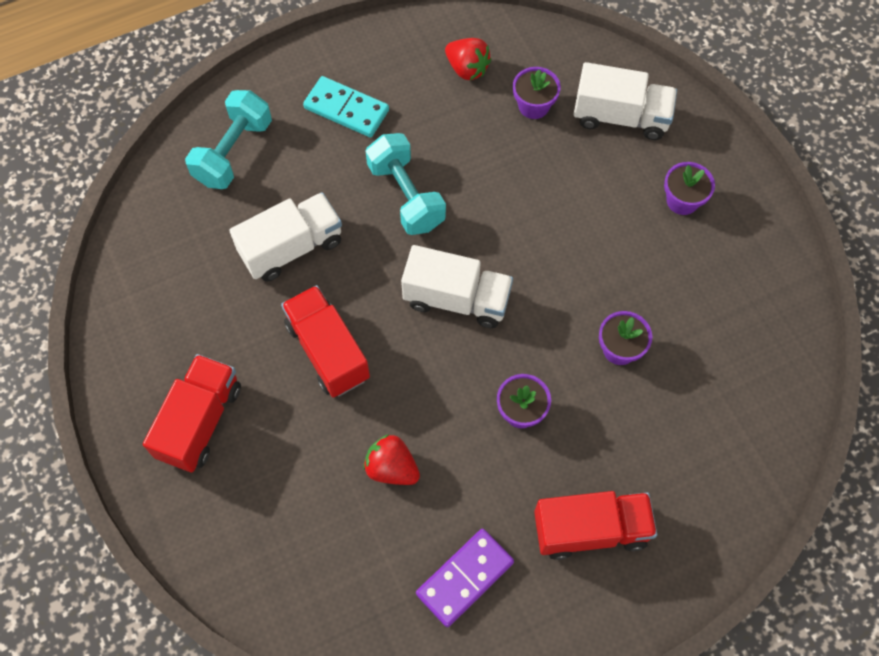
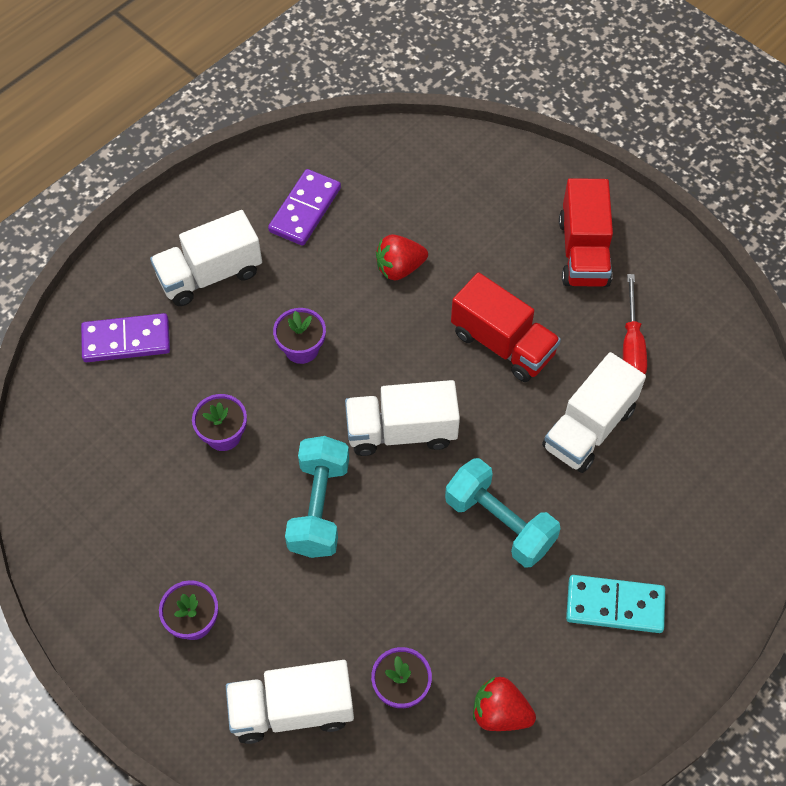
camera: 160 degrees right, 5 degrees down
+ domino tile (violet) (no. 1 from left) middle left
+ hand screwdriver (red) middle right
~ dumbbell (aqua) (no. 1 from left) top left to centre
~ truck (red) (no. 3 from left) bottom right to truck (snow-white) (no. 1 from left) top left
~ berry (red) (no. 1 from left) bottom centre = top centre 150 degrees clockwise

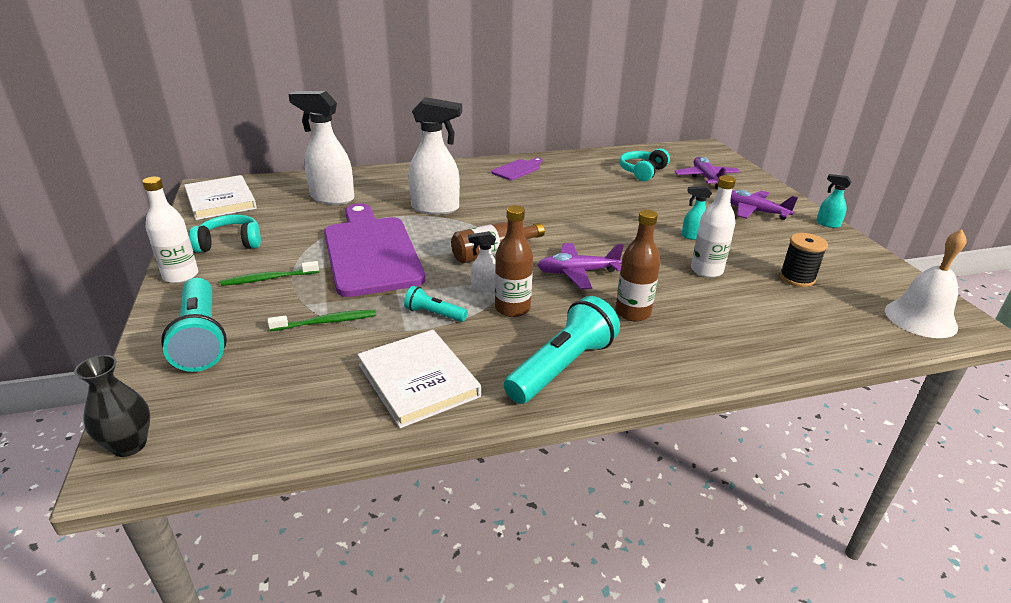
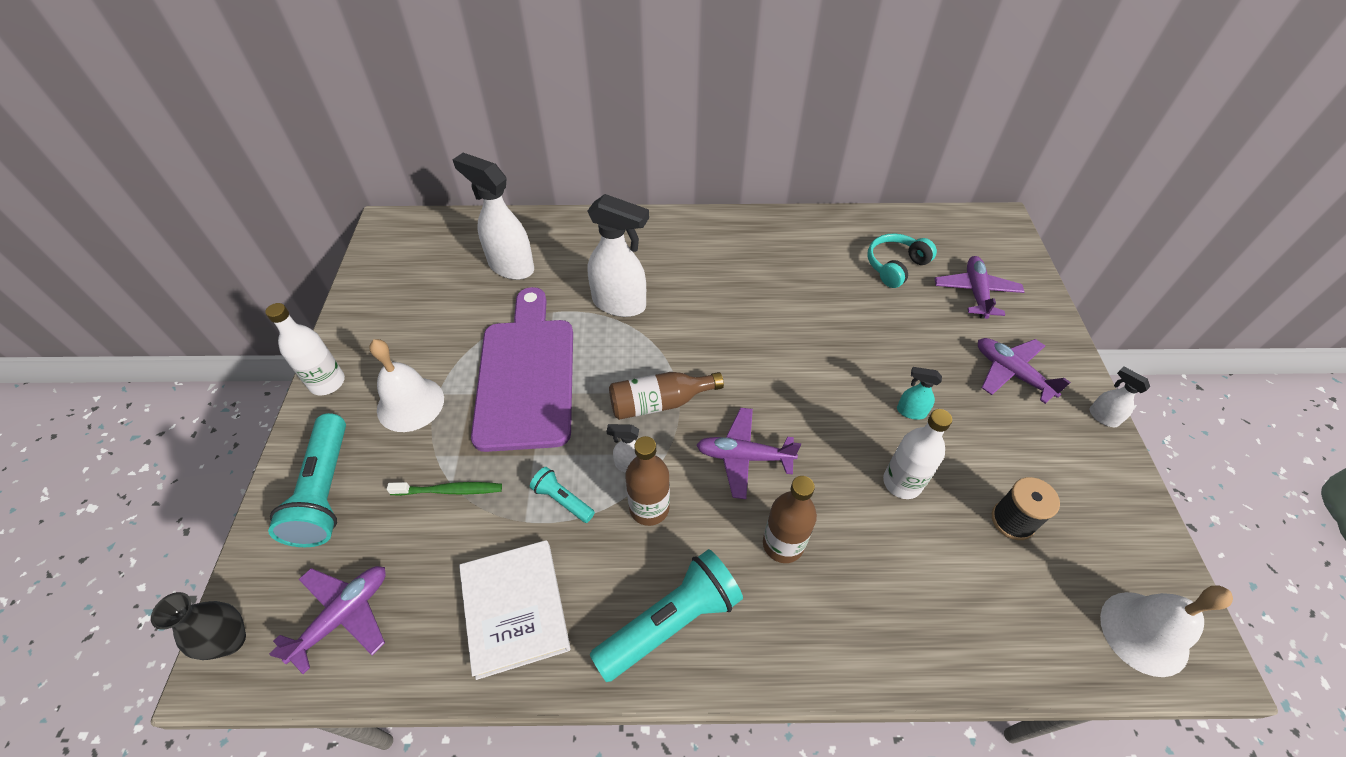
camera: 15 degrees right, 20 degrees up
- book (snow-white) (no. 1 from left) top left
- headphones (aqua) (no. 1 from left) middle left
- cutting board (violet) (no. 2 from left) top centre
+ plane (violet) (no. 1 from left) bottom left
~ tooth brush (leaf-green) (no. 1 from left) middle left to bell (snow-white) (no. 1 from left) middle left
~ spray cleaner (aqua) (no. 2 from left) middle right to spray cleaner (snow-white) (no. 4 from left) middle right

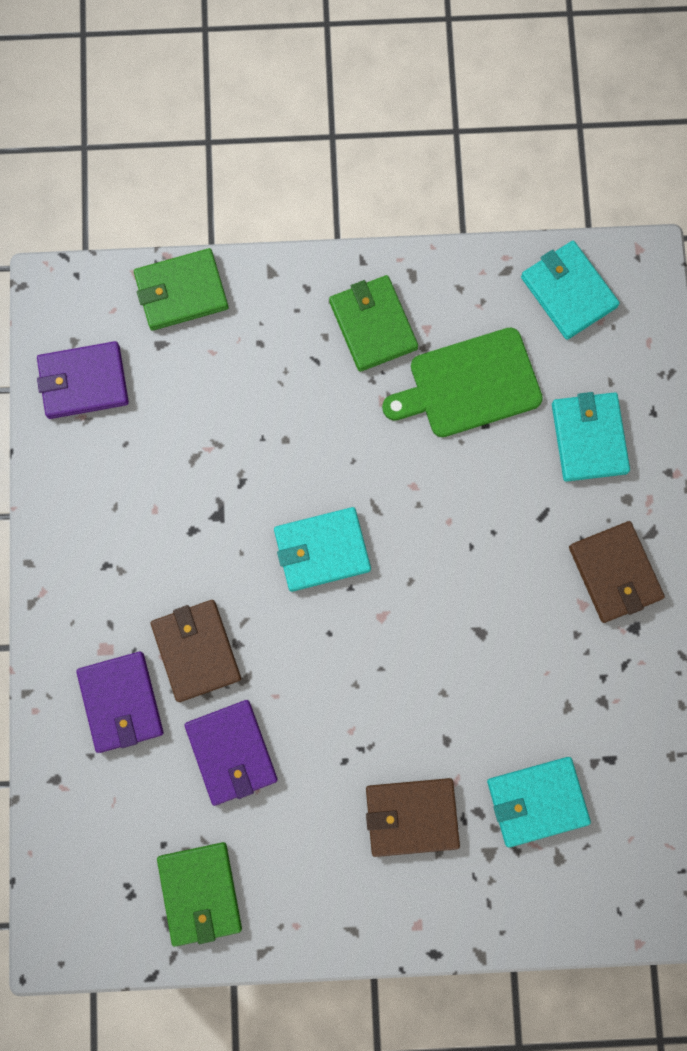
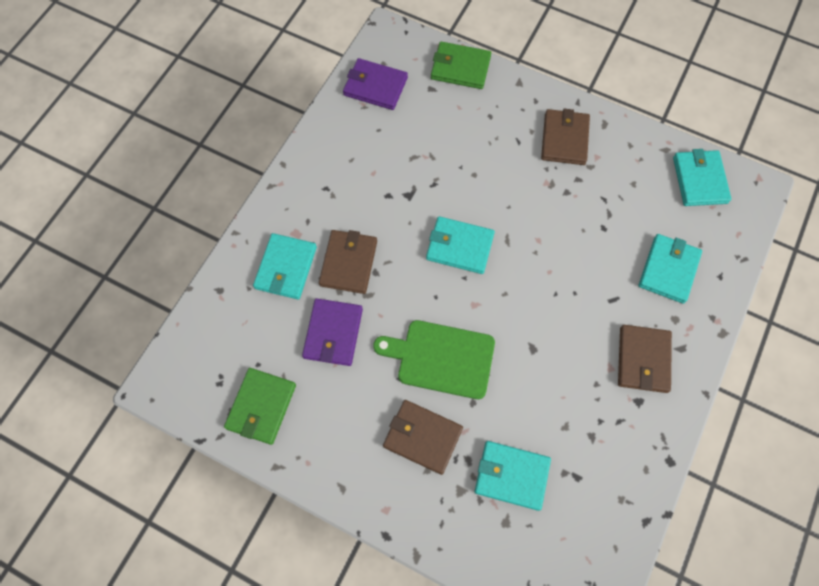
camera: 30 degrees right, 10 degrees down
~ cutting board (leaf-green) middle right to centre
~ billfold (violet) (no. 2 from left) bottom left to billfold (aqua) (no. 1 from left) centre
~ billfold (leaf-green) (no. 3 from left) top centre to billfold (brown) (no. 3 from left) top right

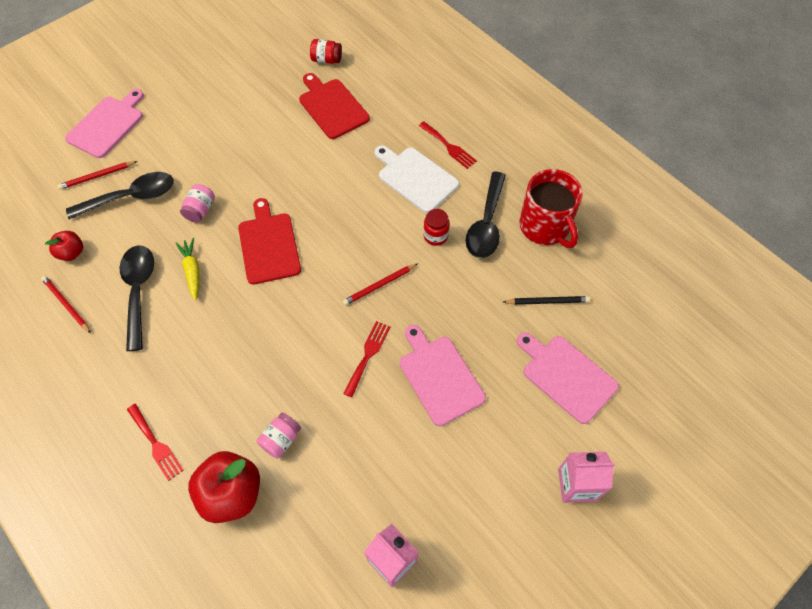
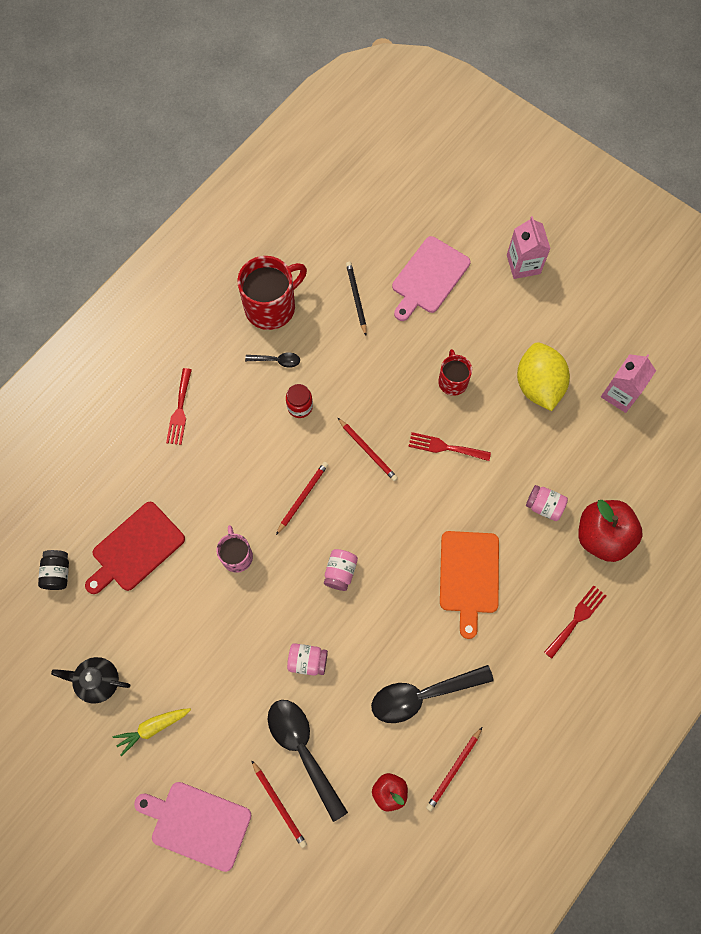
camera: 100 degrees left, 10 degrees up
- cutting board (snow-white) top centre
+ china teapot (jet-black) bottom left
+ tea mug (rosy) centre
+ lead pencil (red) (no. 2 from left) centre
+ cutting board (bright orange) middle right
+ citrus fruit (bright yellow) middle right
~ carrot (bright yellow) middle left to bottom left
~ cutting board (red) (no. 1 from left) middle left to jam jar (rosy) (no. 2 from left) centre
~ cutting board (rosy) (no. 2 from left) centre to tea mug (red) (no. 2 from left) centre
~ jam jar (red) (no. 1 from left) top centre to jam jar (jet-black) middle left
~ fork (red) (no. 3 from left in the first image) top centre = middle left 150 degrees clockwise
~ tablespoon (jet-black) (no. 3 from left in the first image) centre = centre x0.49

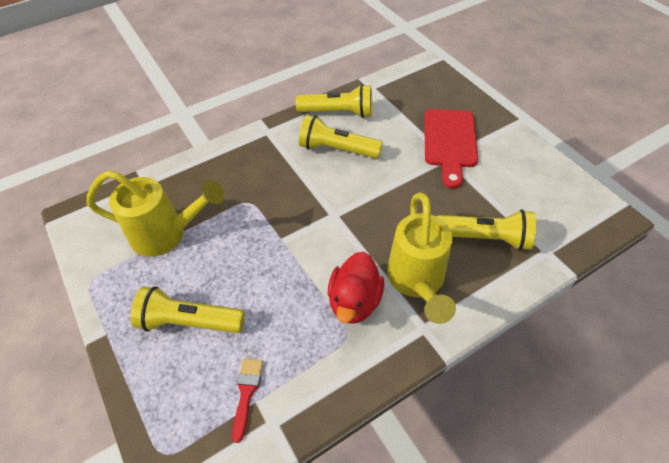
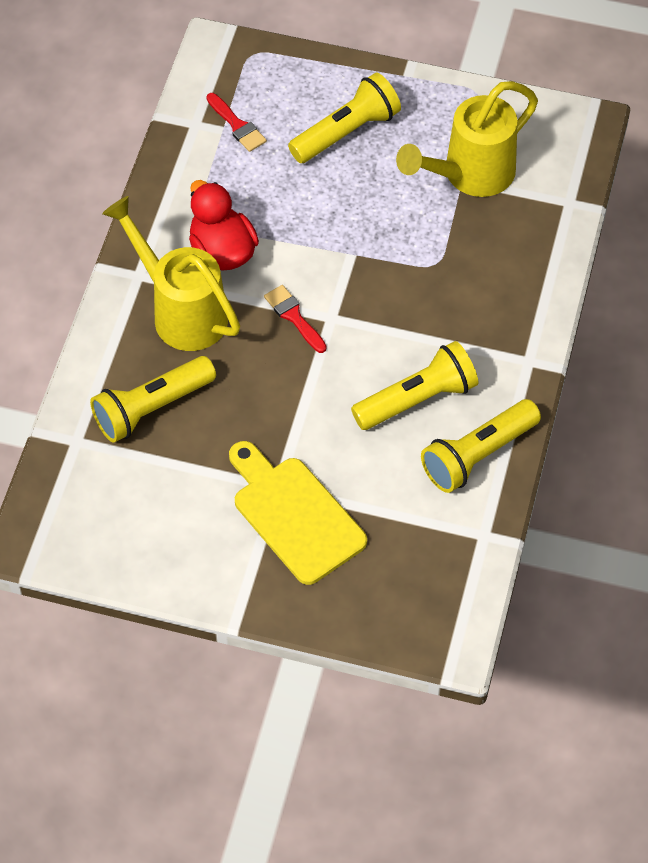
camera: 135 degrees right, 5 degrees up
+ paintbrush (red) (no. 2 from left) centre
~ cutting board (red) top right to cutting board (bright yellow) centre

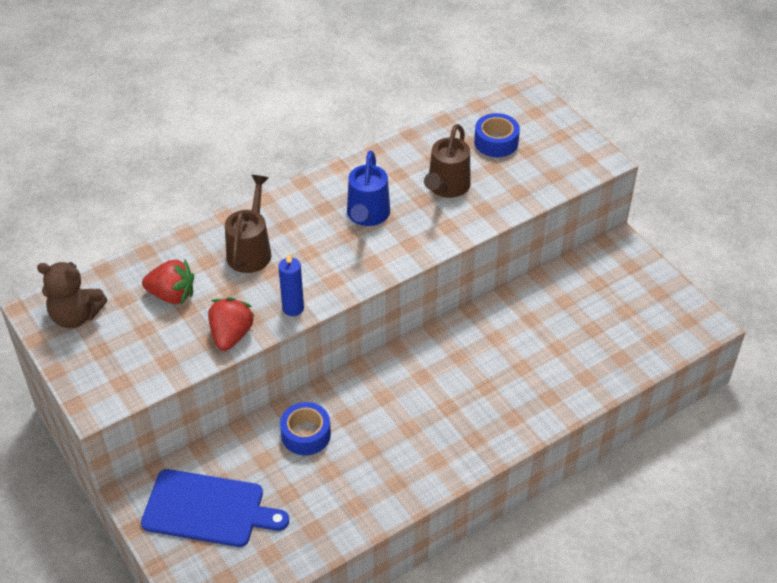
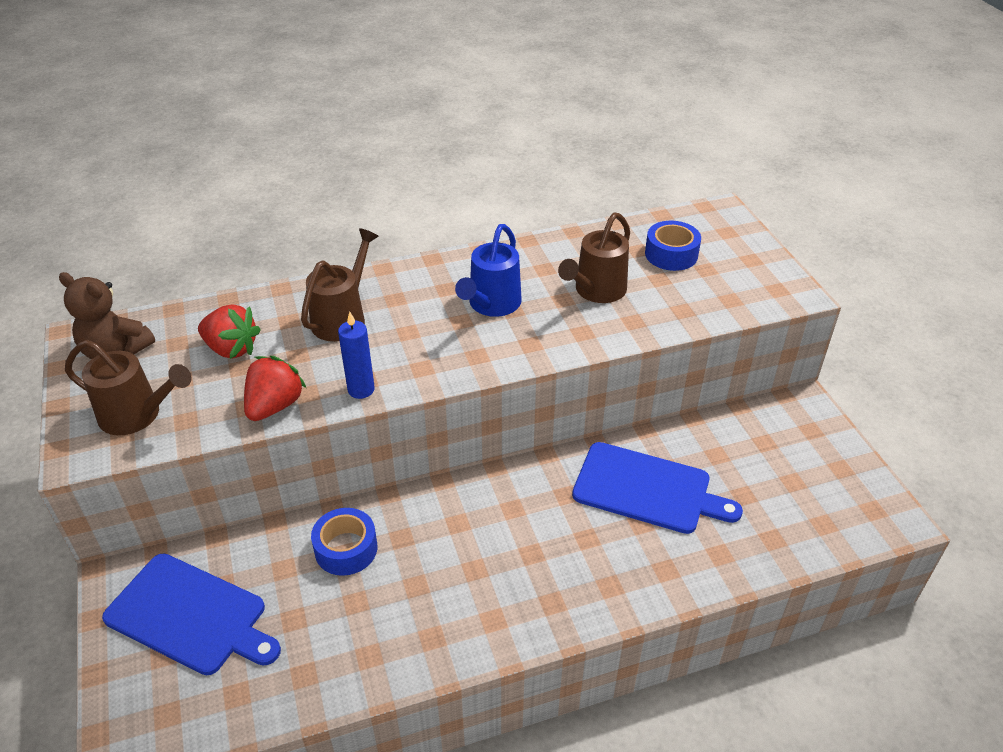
camera: 15 degrees right, 5 degrees down
+ sprinkling can (brown) (no. 1 from left) middle left
+ cutting board (royal blue) (no. 2 from left) centre

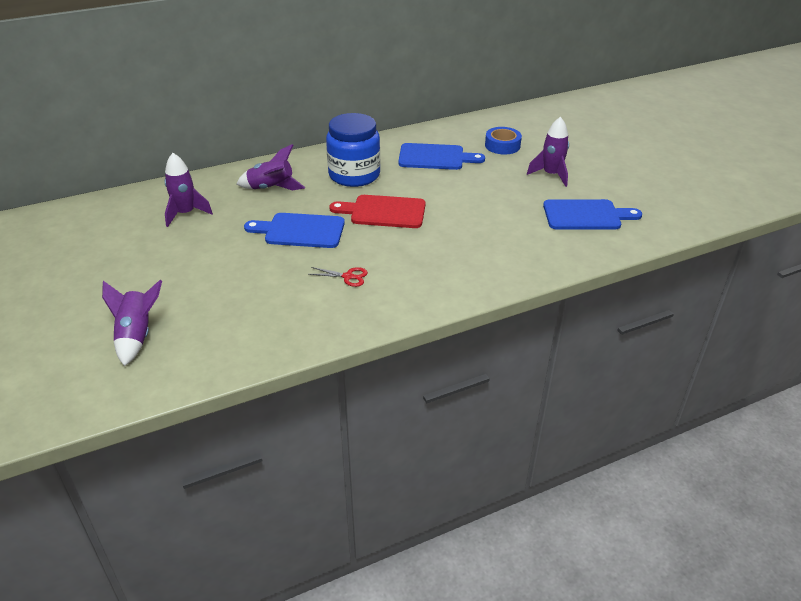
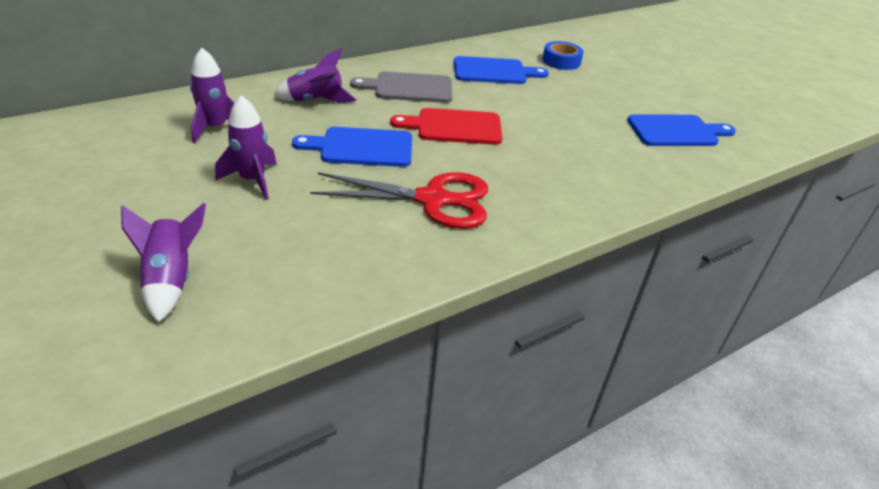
camera: 10 degrees left, 0 degrees up
~ toy rocket (violet) (no. 4 from left in the first image) top right to toy rocket (violet) (no. 3 from left) top left
~ jam jar (royal blue) top centre to cutting board (grey) top centre
~ shears (red) centre = centre x2.45

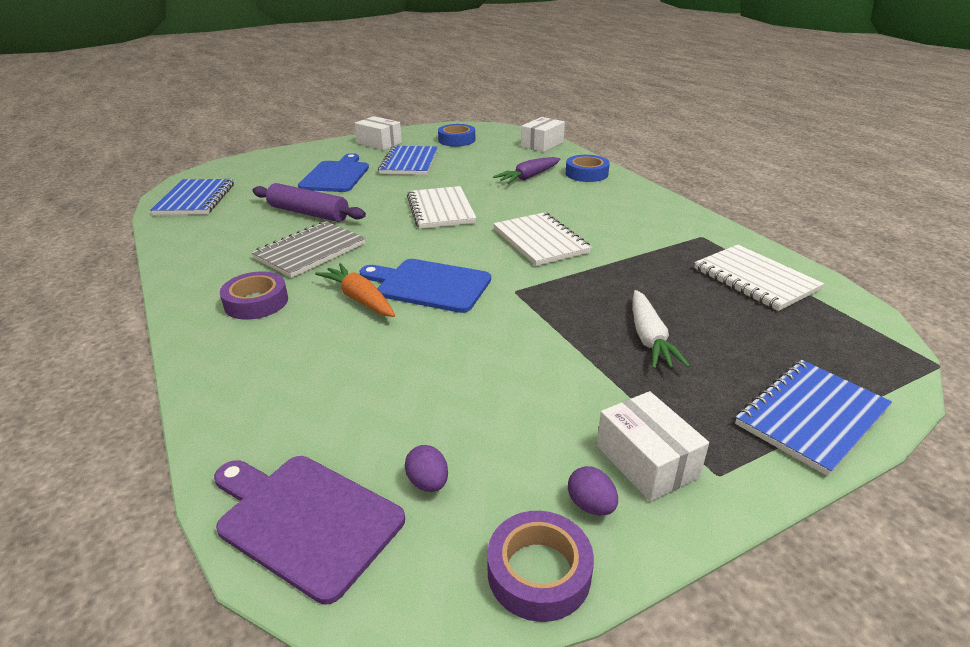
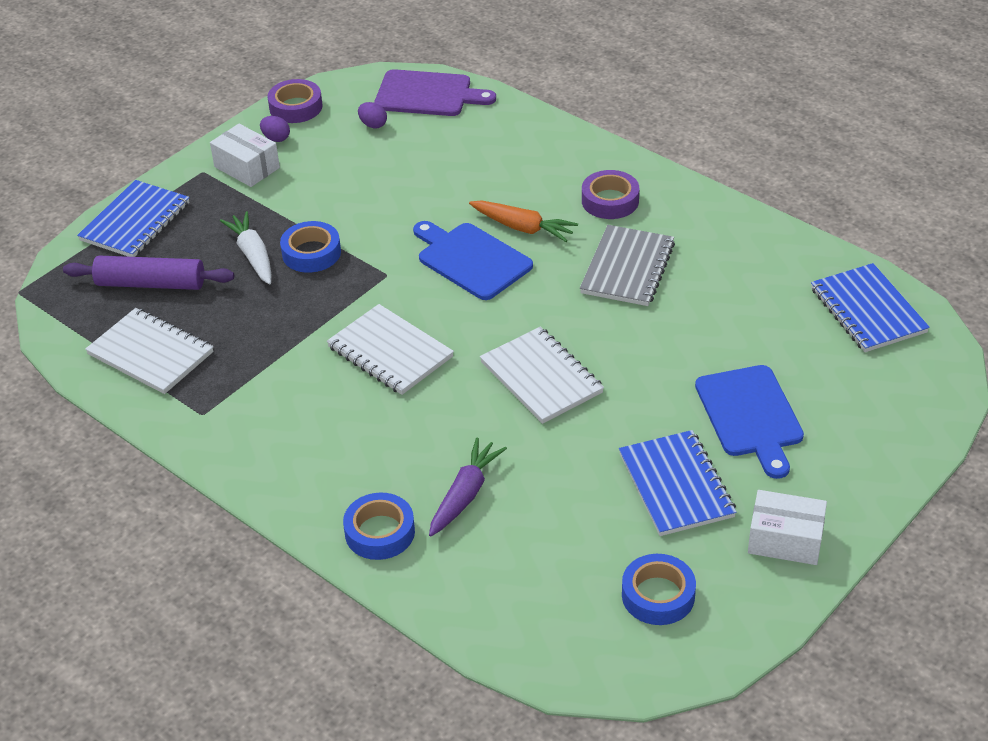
camera: 160 degrees right, 10 degrees up
- box (snow-white) (no. 2 from left) top centre
+ tape (royal blue) (no. 1 from left) middle left
~ rolling pin (violet) top left to middle left
~ cutting board (royal blue) (no. 2 from left in the first image) centre = centre 135 degrees counterclockwise

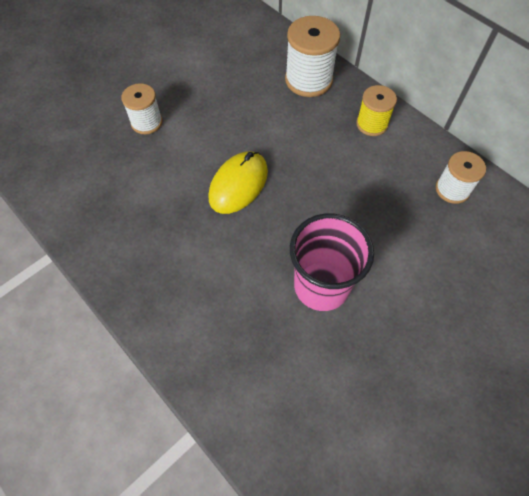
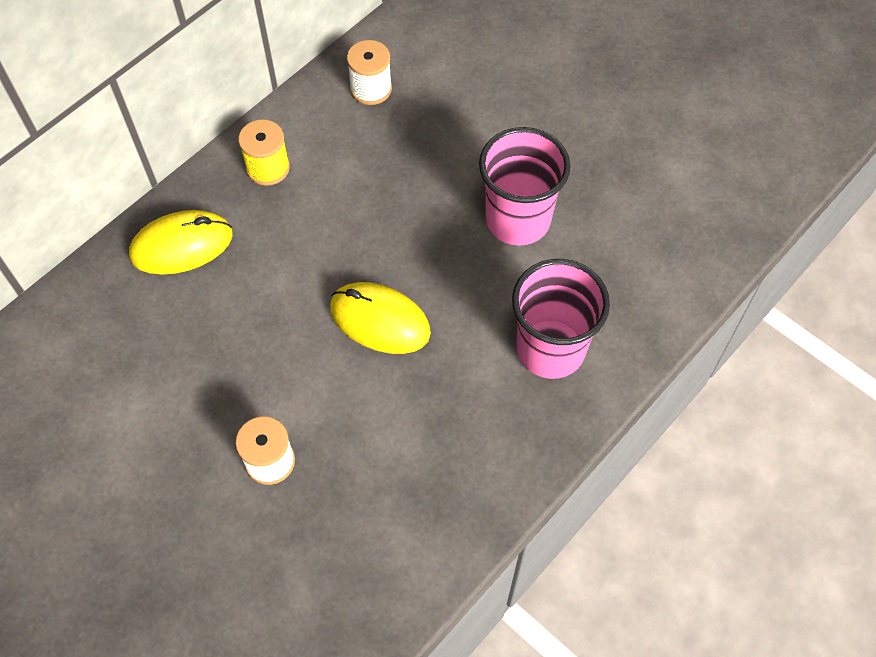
camera: 95 degrees left, 0 degrees up
+ cup (rosy) (no. 2 from left) centre
~ bobbin (snow-white) (no. 2 from left) top centre to mouse (bright yellow) (no. 1 from left) middle left

